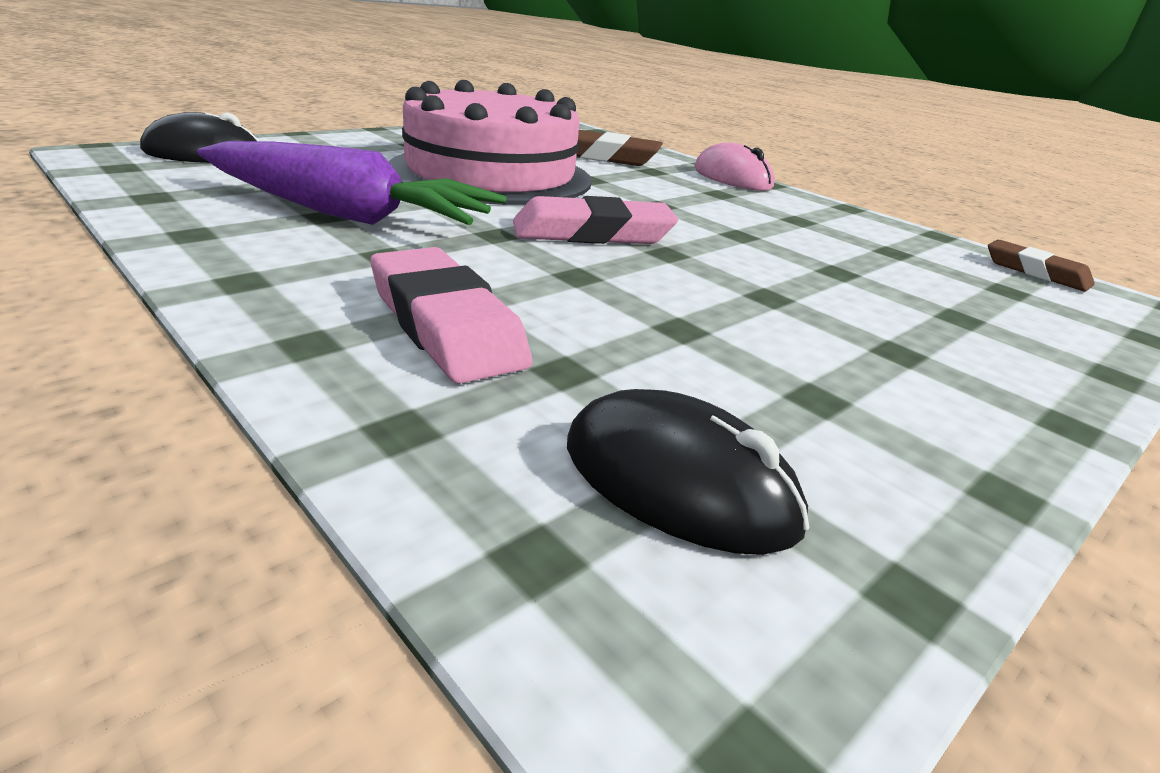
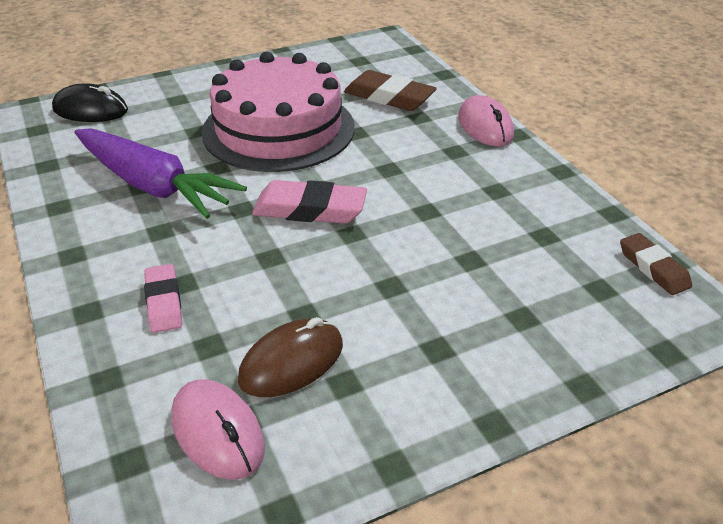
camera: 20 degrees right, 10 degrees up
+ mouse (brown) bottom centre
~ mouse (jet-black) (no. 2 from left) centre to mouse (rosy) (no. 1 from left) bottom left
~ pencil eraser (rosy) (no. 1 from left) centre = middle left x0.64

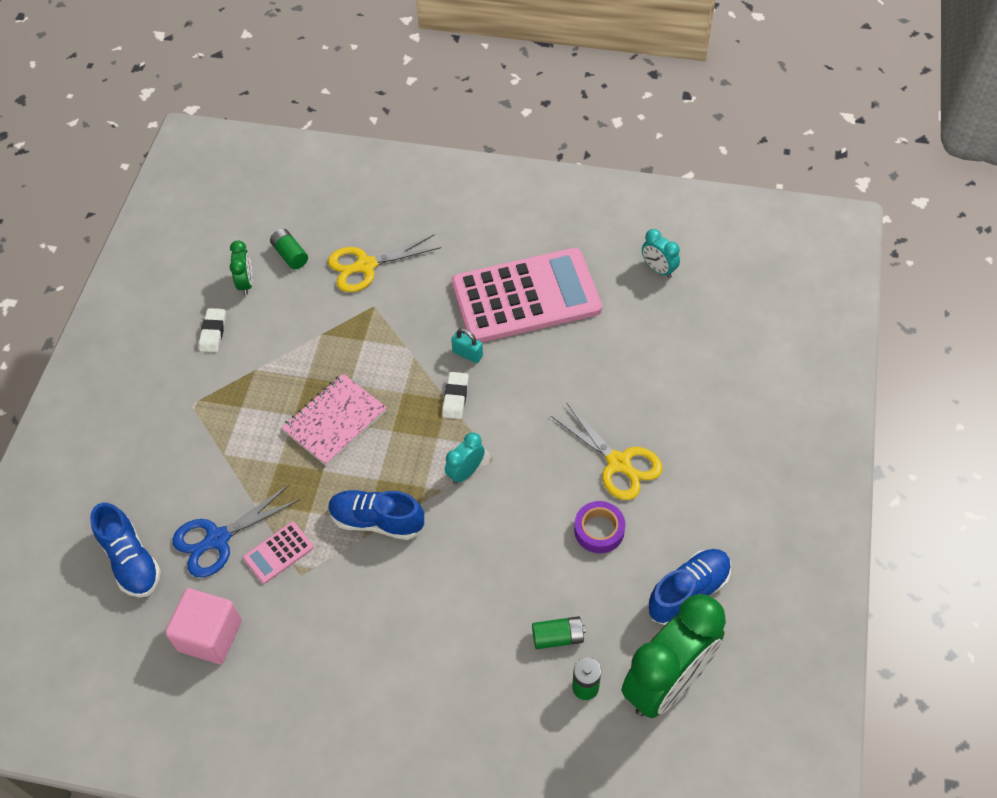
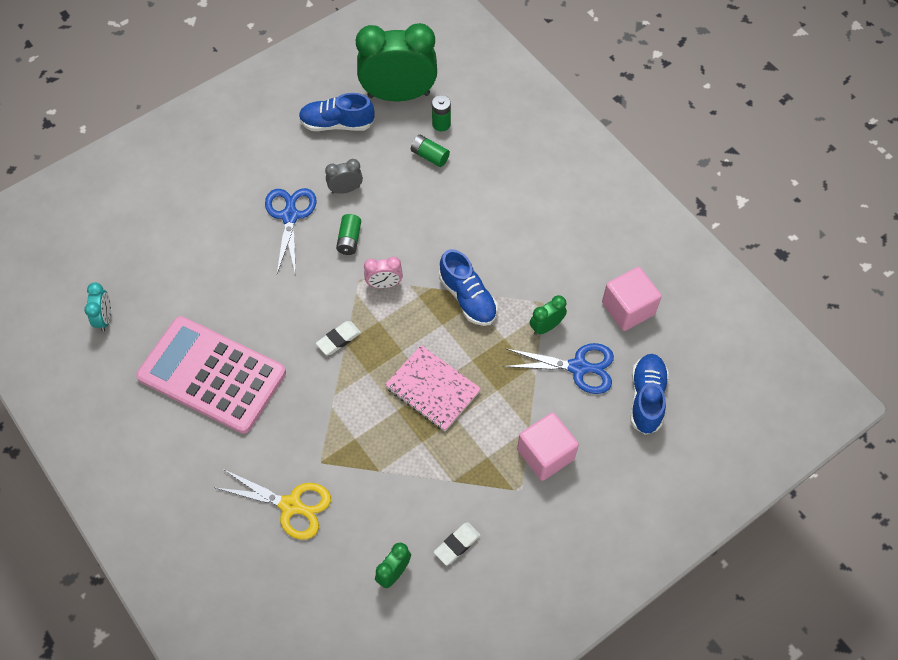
camera: 140 degrees left, 5 degrees up
- small lock (aqua) centre
+ cube (rosy) (no. 1 from left) bottom centre
~ power cell (leaf-green) (no. 1 from left) top left to centre
~ calculator (rosy) (no. 1 from left) bottom left to clock (leaf-green) (no. 3 from left) centre
~ tape (violet) centre to clock (grey) top centre
~ clock (aqua) (no. 1 from left) centre to clock (rosy) centre
~ shears (bright yellow) (no. 2 from left) centre to shears (royal blue) (no. 1 from left) middle left
~ exercise book (rosy) centre = centre 45 degrees clockwise

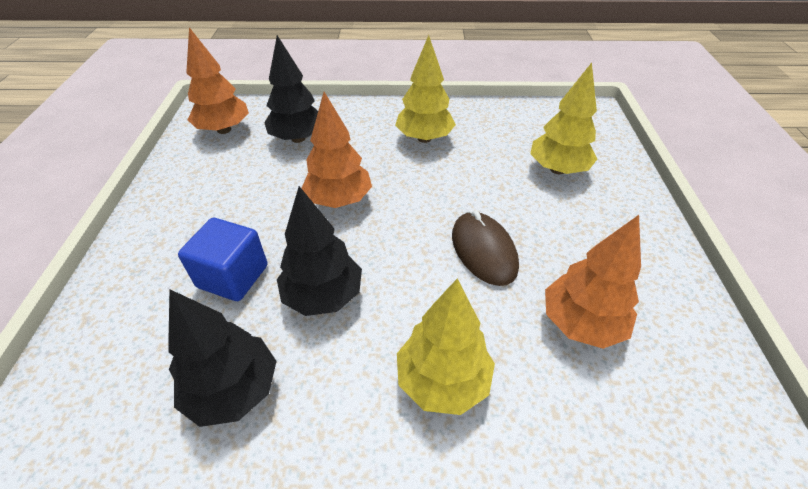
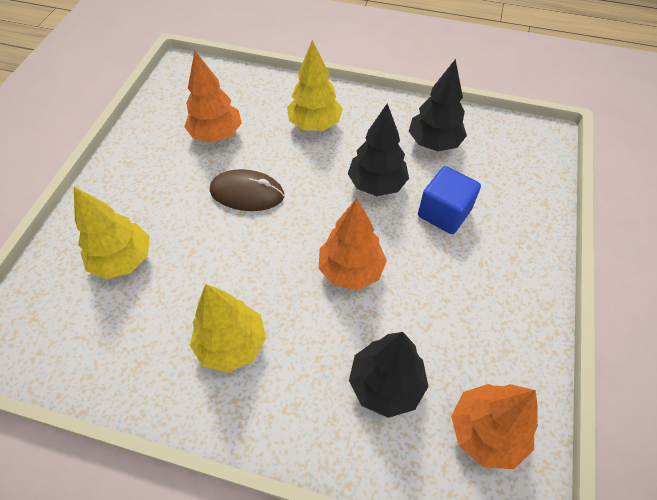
camera: 165 degrees left, 10 degrees up
~ mouse (brown) centre = centre 75 degrees counterclockwise

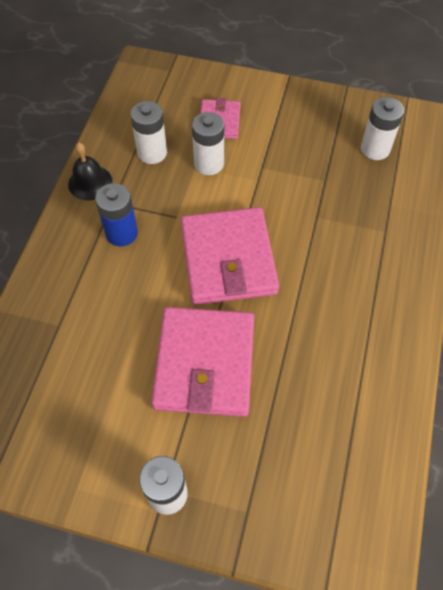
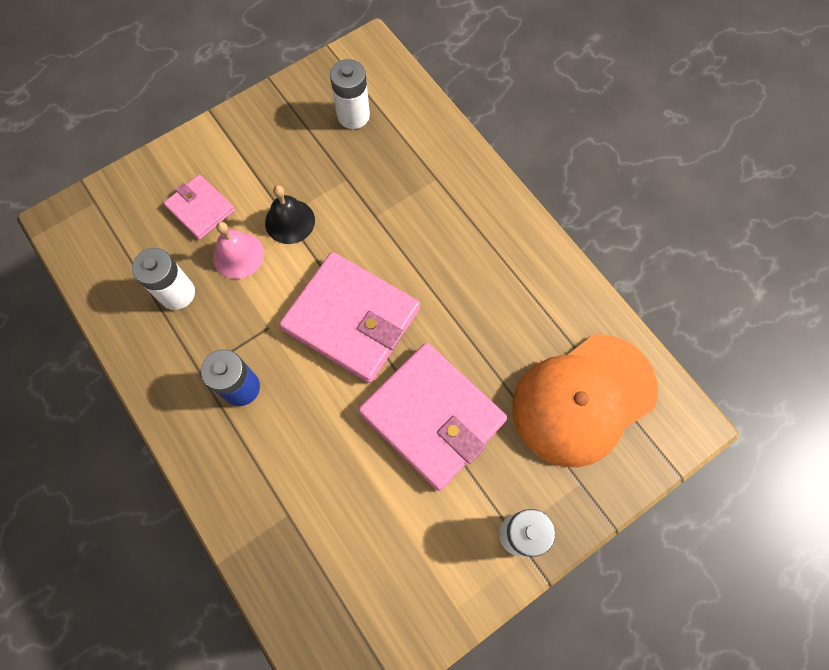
camera: 50 degrees left, 10 degrees up
+ peaked cap (bright orange) middle right
~ bell (jet-black) top left to top centre
~ power cell (snow-white) (no. 3 from left) top centre to bell (rosy) middle left

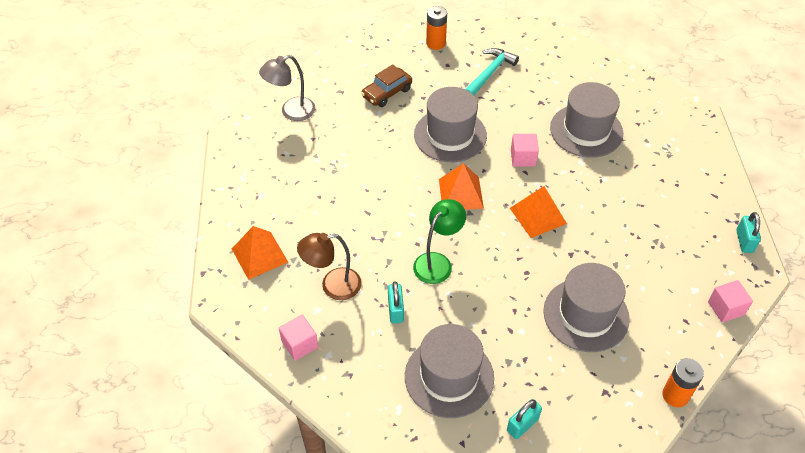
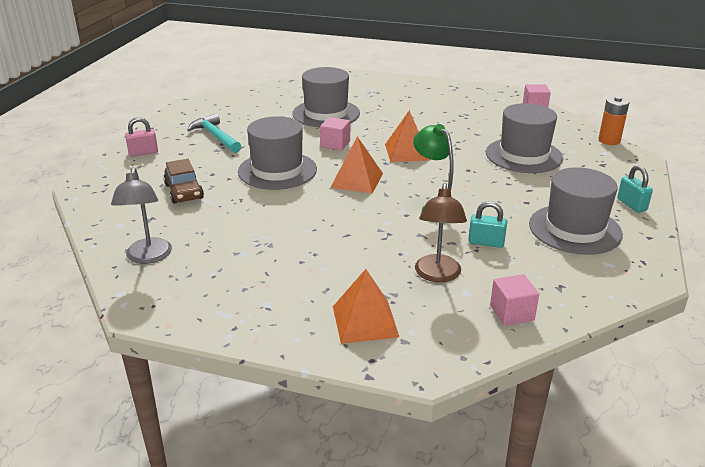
camera: 70 degrees left, 20 degrees down
- small lock (aqua) (no. 3 from left) middle right
~ power cell (bright orange) (no. 1 from left) top centre to small lock (rosy) top left

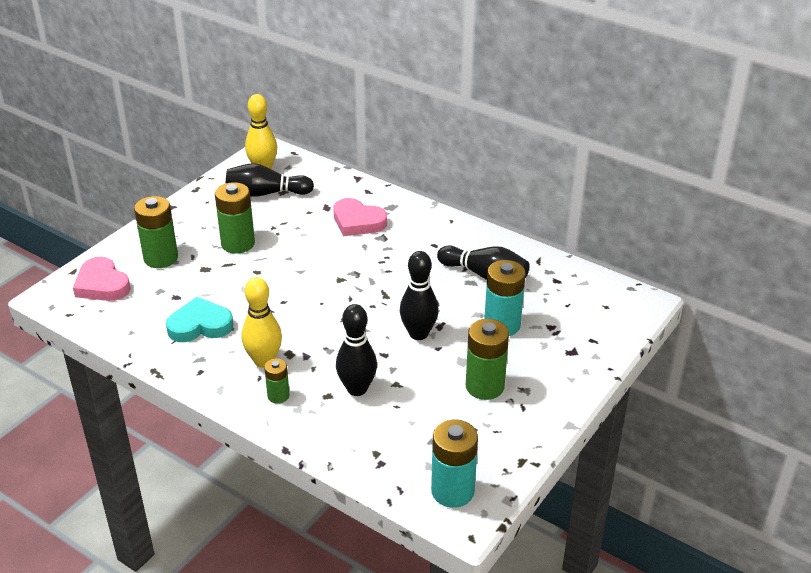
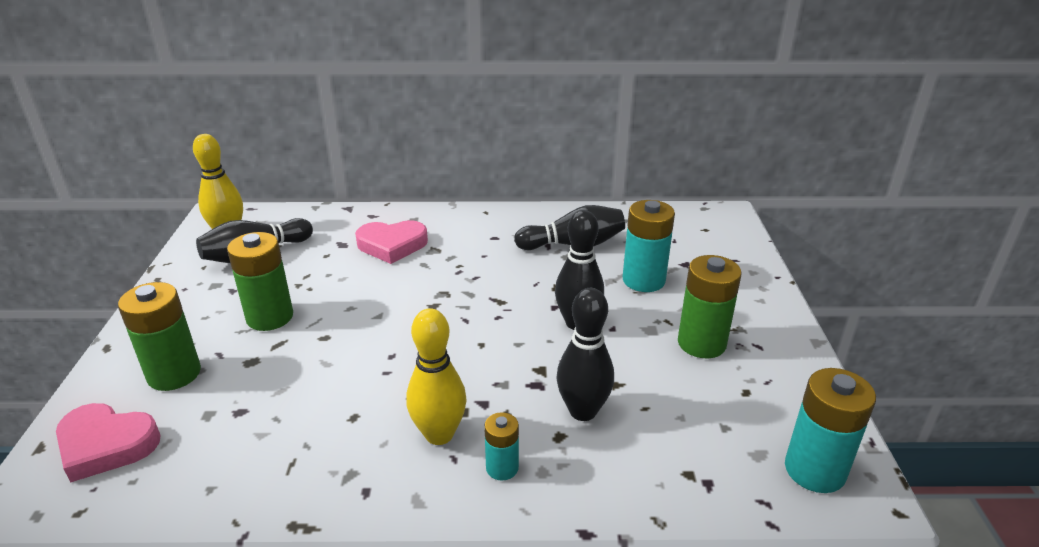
camera: 35 degrees left, 5 degrees down
- heart shape (aqua) middle left
~ power cell (leaf-green) (no. 3 from left) centre to power cell (aqua) (no. 1 from left) bottom centre

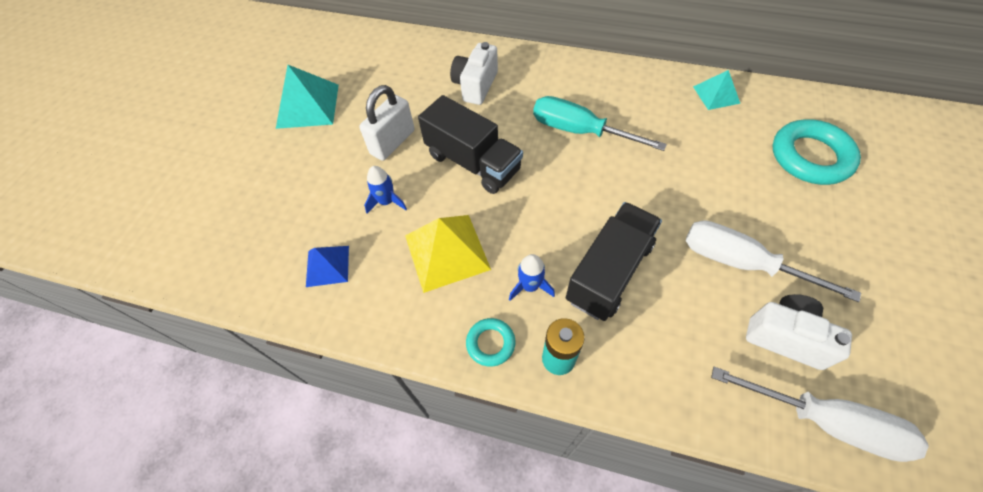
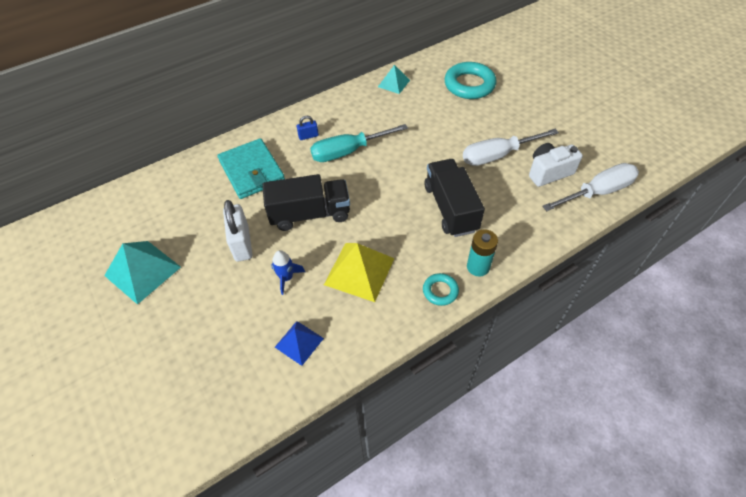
camera: 50 degrees left, 5 degrees down
- toy rocket (royal blue) (no. 2 from left) centre
+ small lock (royal blue) top centre
~ camera (snow-white) (no. 1 from left) top centre to billfold (aqua) centre

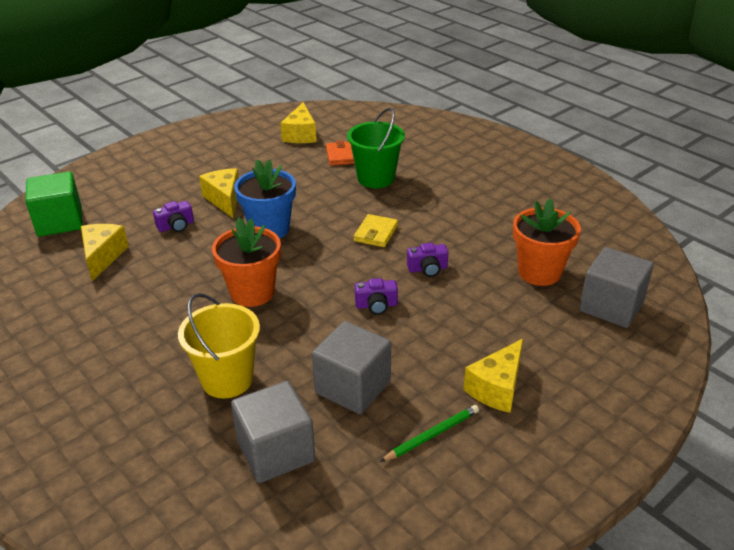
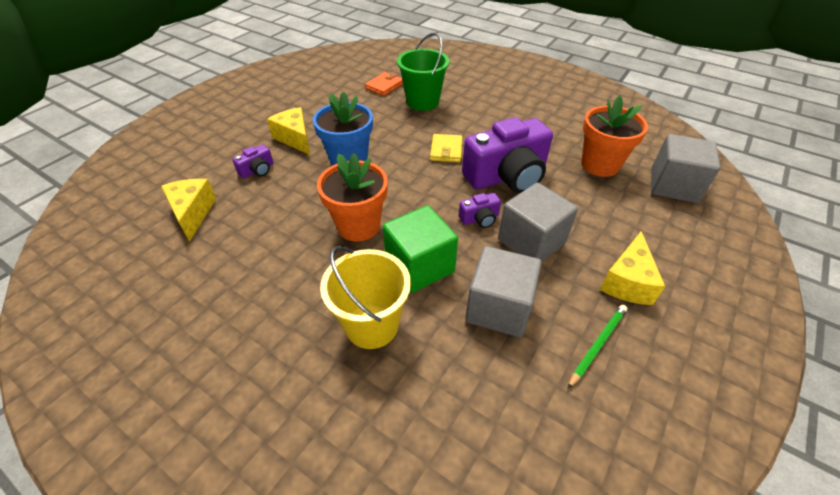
camera: 15 degrees left, 10 degrees up
- cheese (bright yellow) (no. 3 from left) top centre
~ cube (leaf-green) middle left to centre
~ cube (grey) (no. 1 from left in the first image) bottom centre to cube (grey) (no. 2 from left) centre
~ billfold (bright orange) top centre = top centre 60 degrees clockwise
~ camera (violet) (no. 3 from left) centre = top centre x2.32

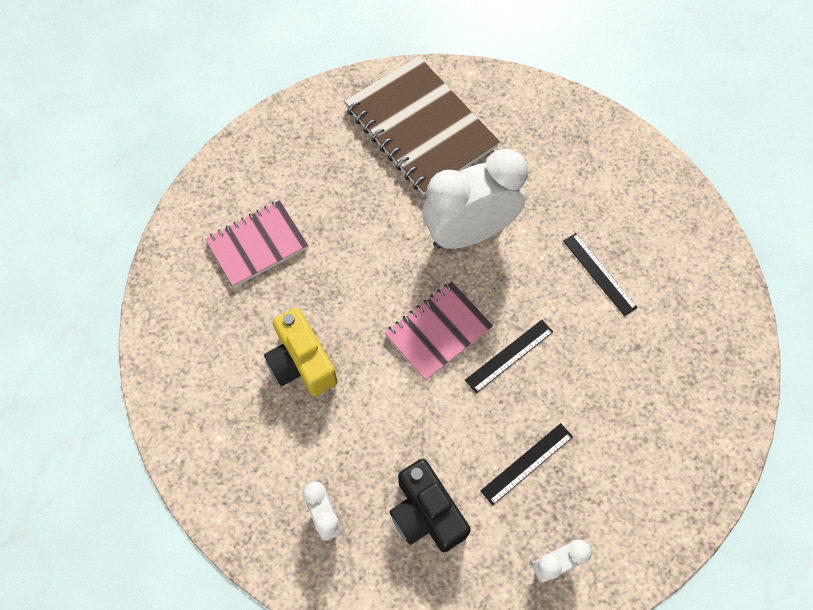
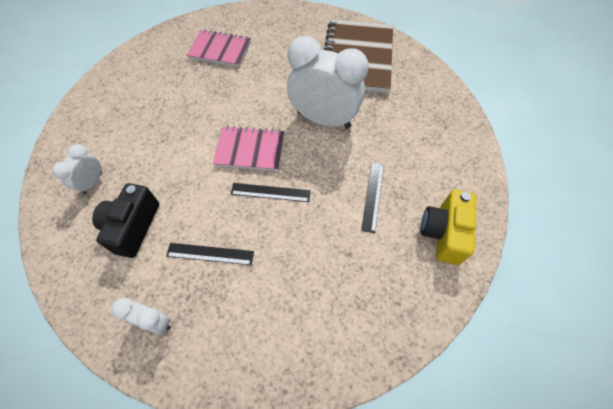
camera: 45 degrees right, 5 degrees down
~ camera (bright yellow) centre to middle right

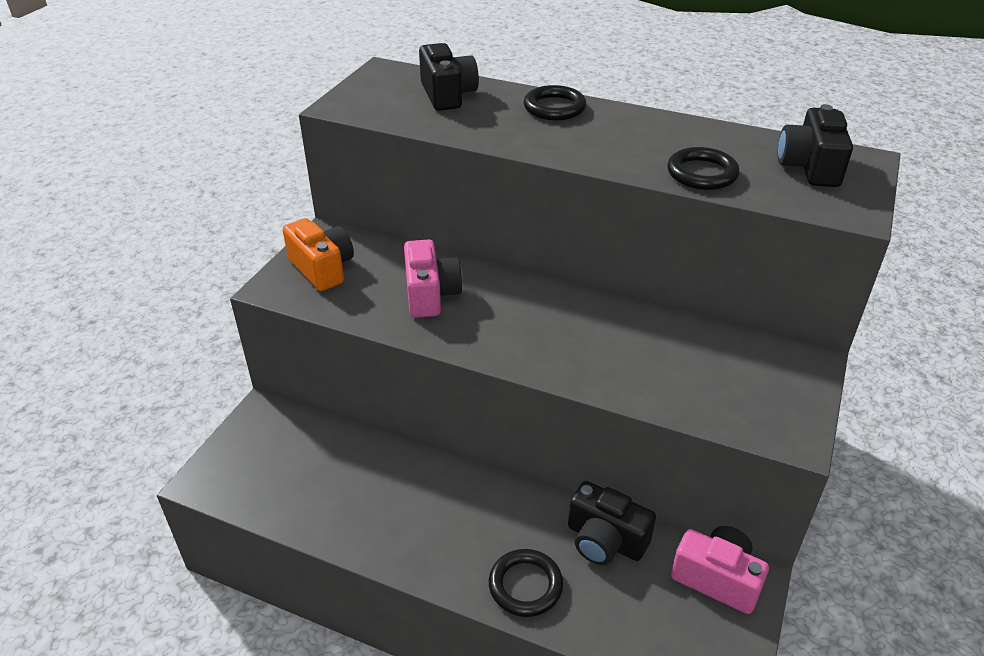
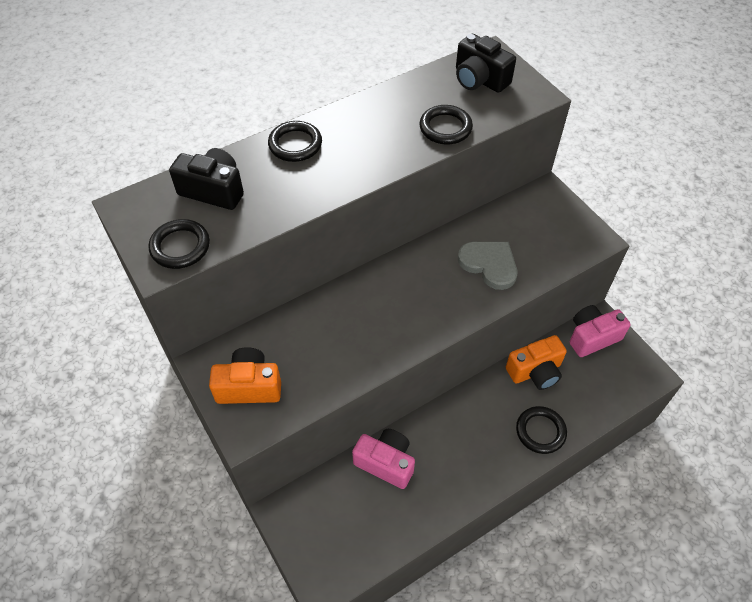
camera: 55 degrees left, 15 degrees up
+ hoop (jet-black) (no. 1 from left) middle left
+ heart shape (grey) centre
~ camera (rosy) (no. 1 from left) centre to bottom centre
~ camera (jet-black) (no. 2 from left) bottom centre to camera (bright orange) (no. 2 from left) middle right

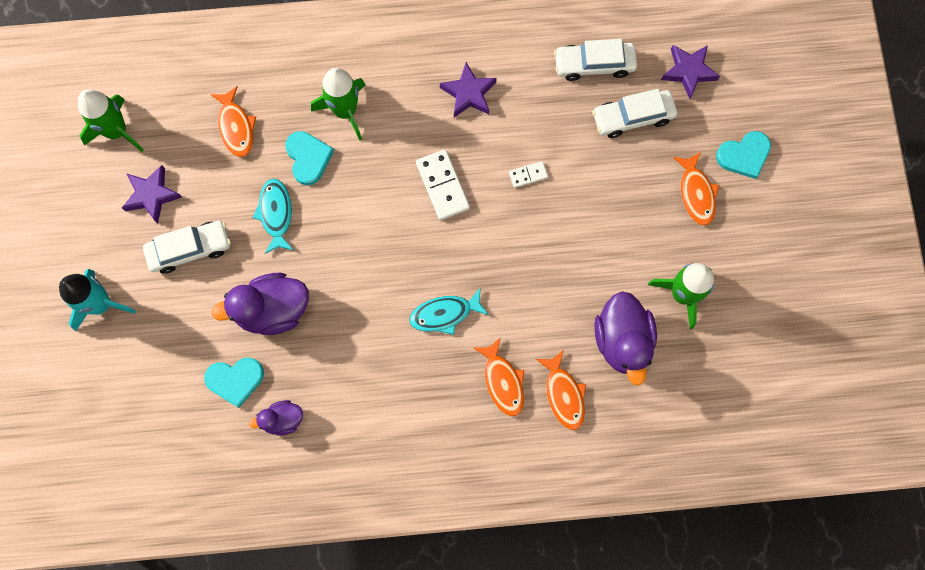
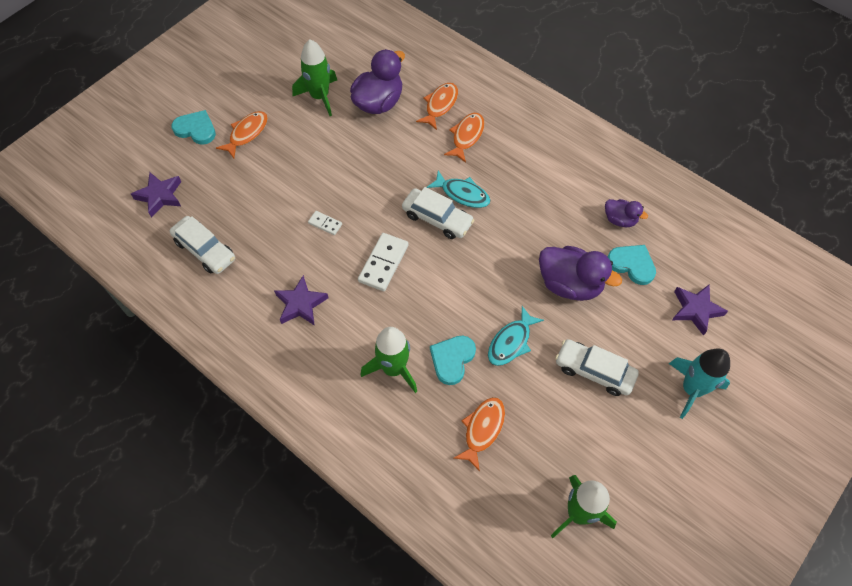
camera: 135 degrees left, 15 degrees down
~ star shape (violet) (no. 1 from left in the first image) middle left to star shape (violet) (no. 3 from left) middle right
~ car (snow-white) (no. 3 from left in the first image) top right to car (snow-white) (no. 2 from left) centre

